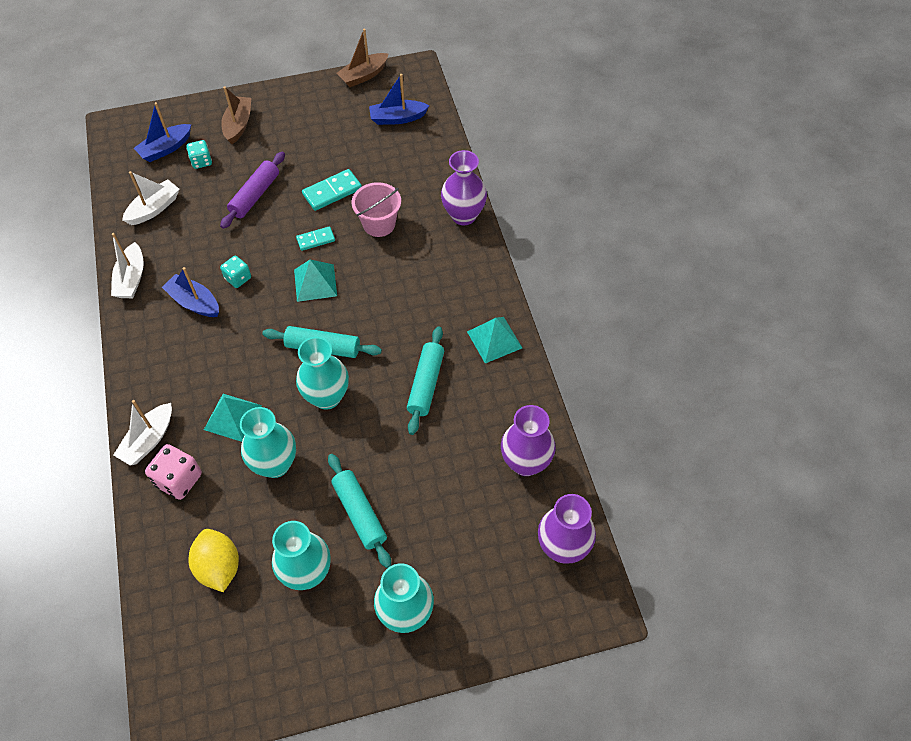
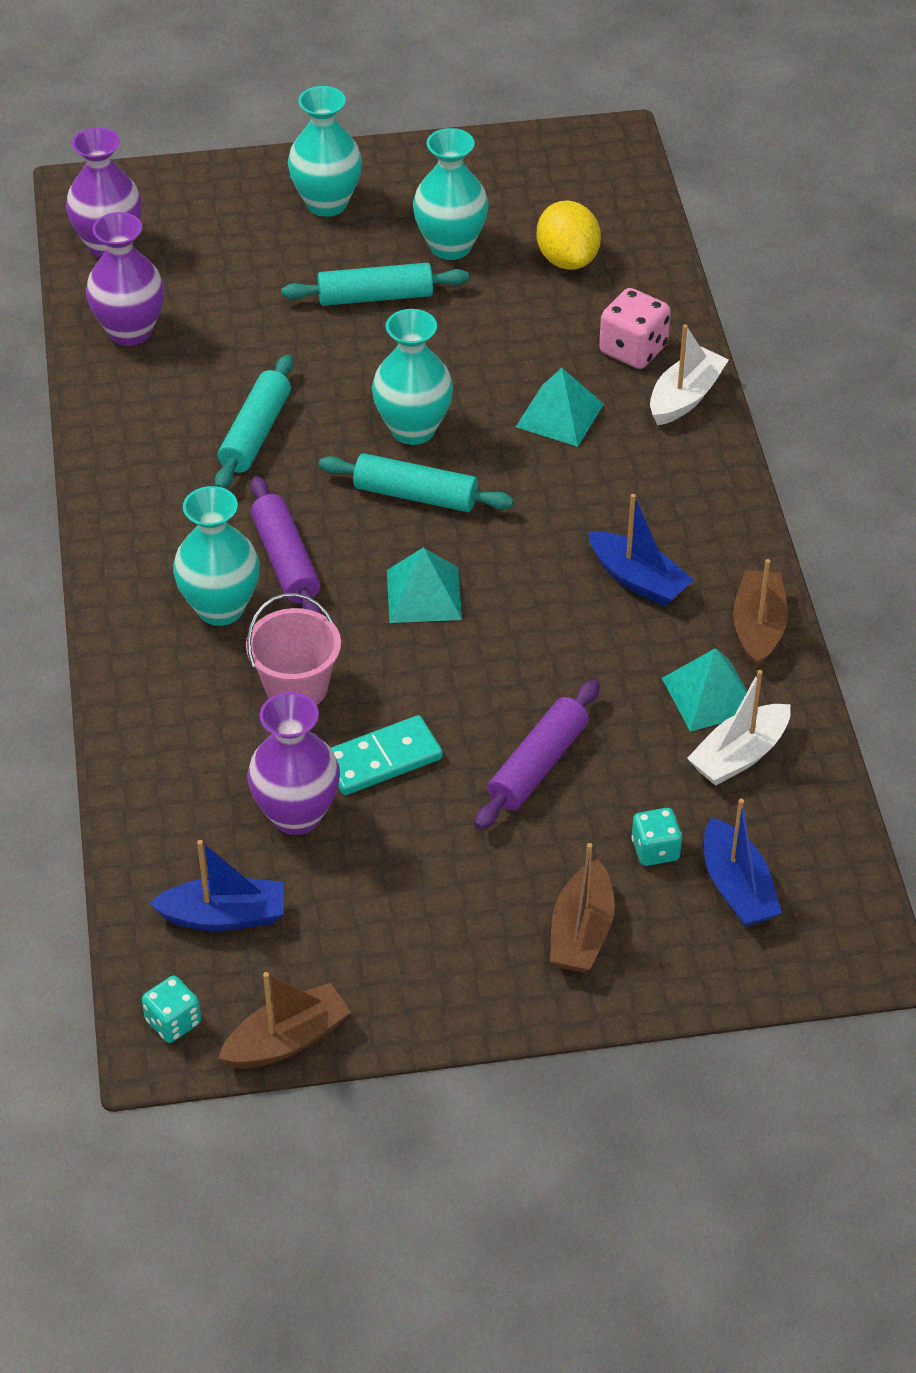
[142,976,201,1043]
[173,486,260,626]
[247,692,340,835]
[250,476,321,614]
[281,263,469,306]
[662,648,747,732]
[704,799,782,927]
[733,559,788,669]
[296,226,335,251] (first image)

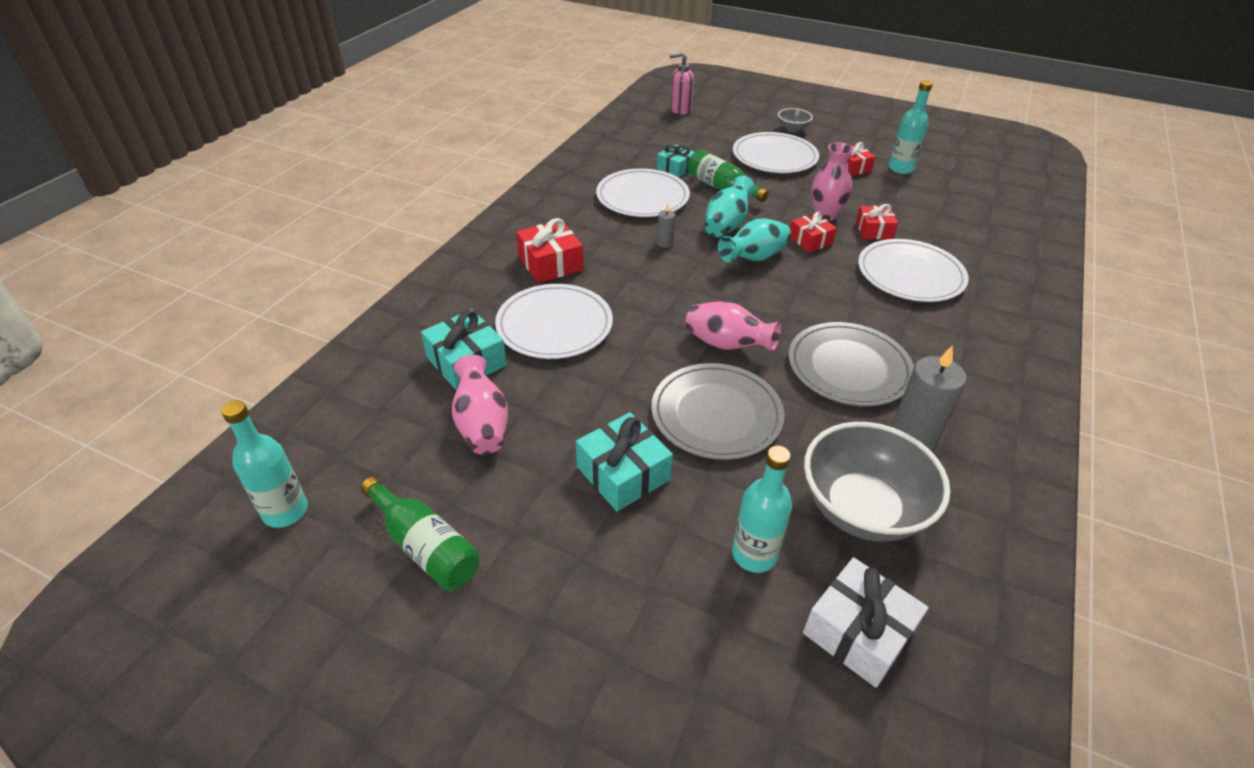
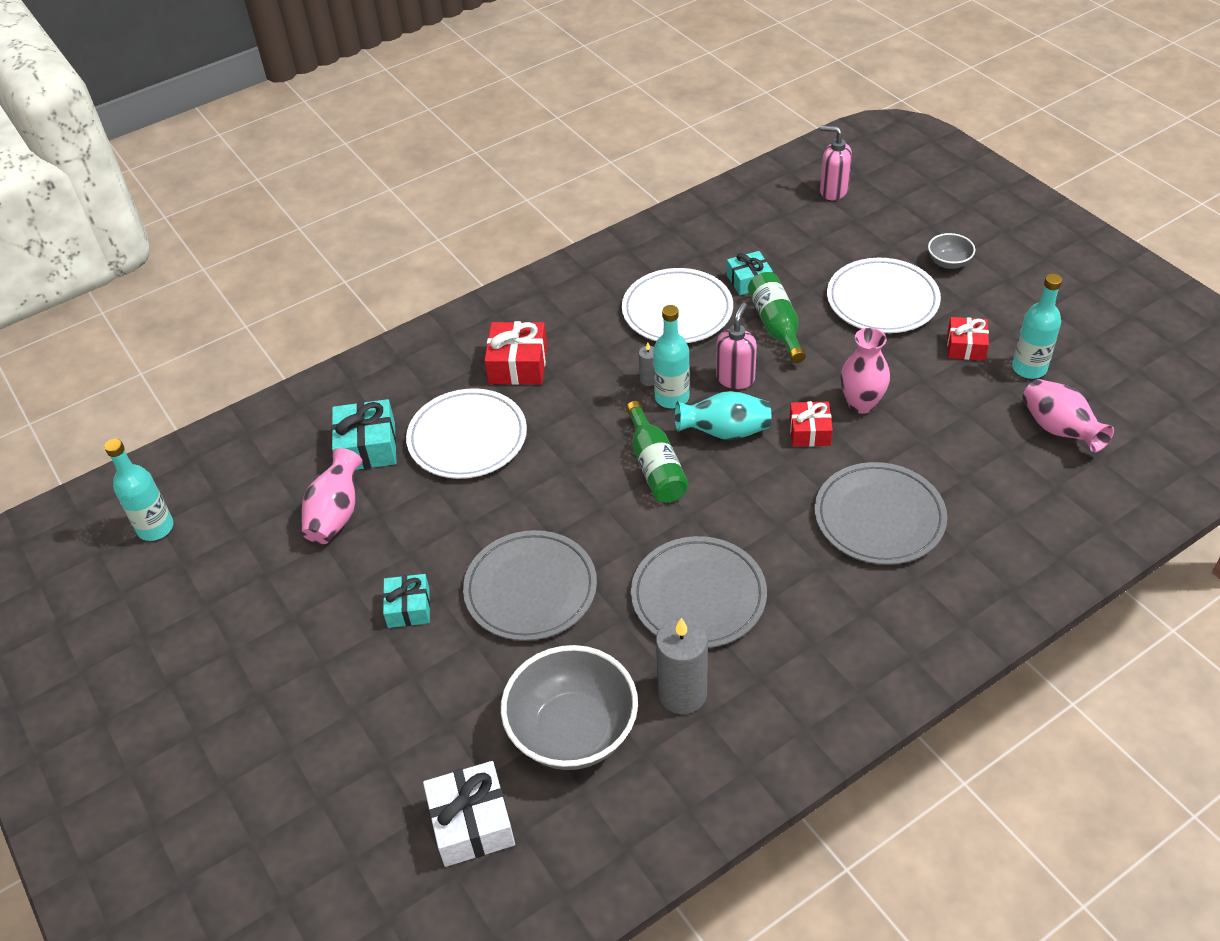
[383,574,430,628]
[626,401,689,502]
[653,305,690,408]
[716,303,757,389]
[815,462,947,565]
[1022,379,1114,452]
[856,204,898,239] (first image)

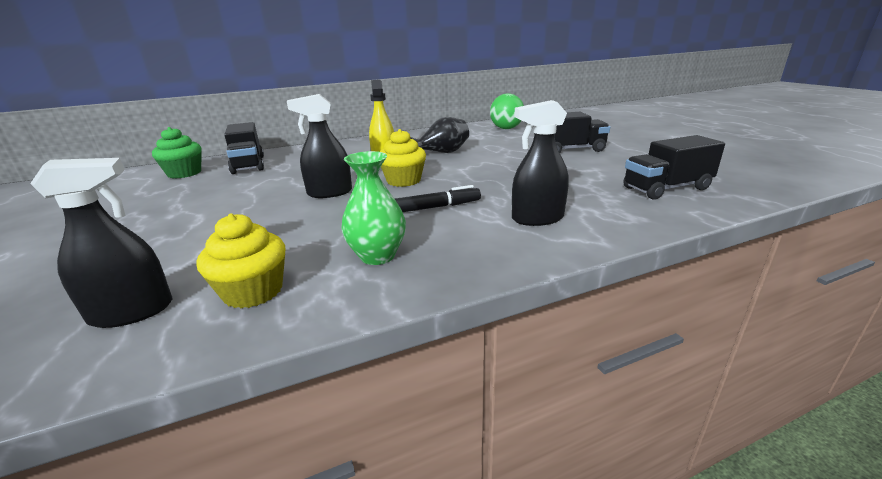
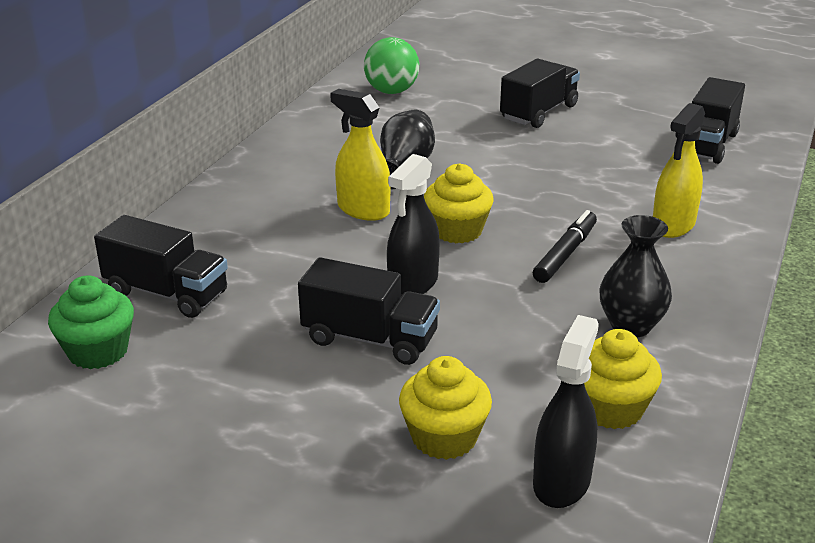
[298,257,440,365]
[399,356,492,460]
[599,215,672,338]
[653,103,705,238]

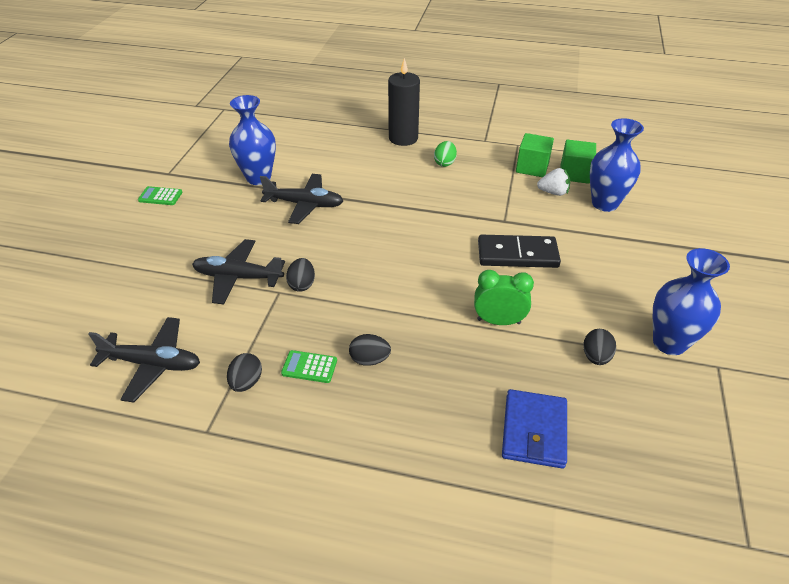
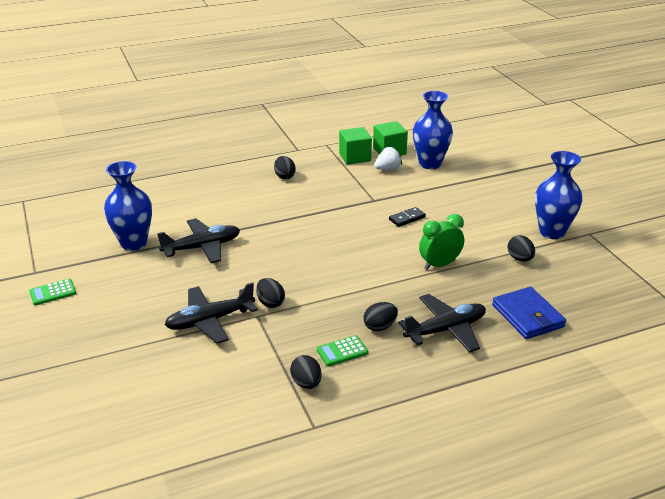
[274,156,296,179]
[389,207,426,227]
[398,294,486,352]
[388,58,420,146] (first image)

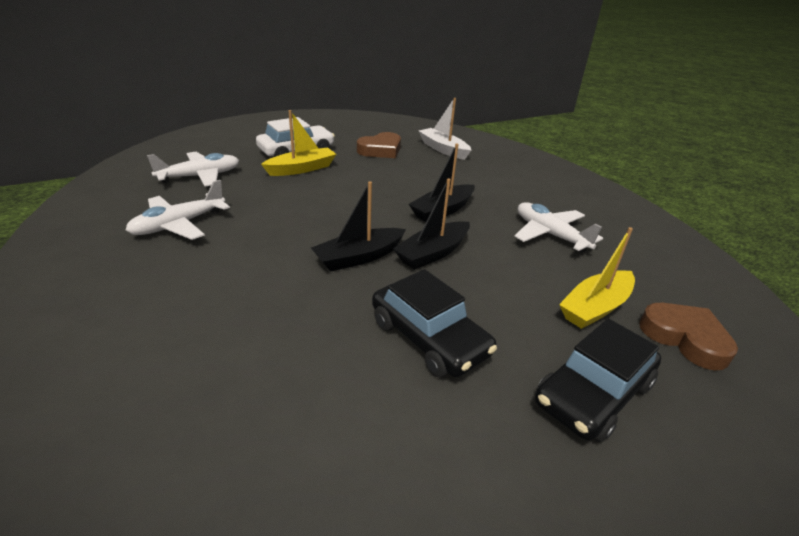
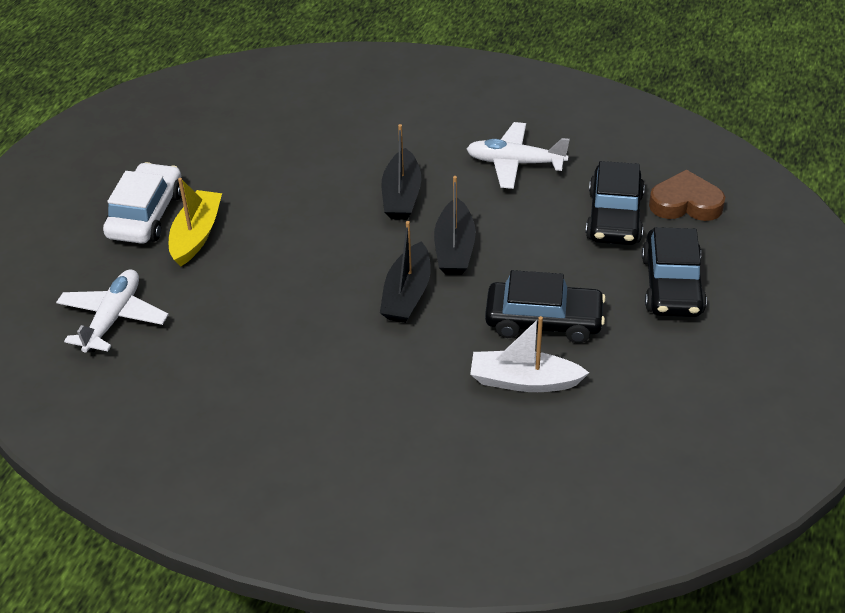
[470,316,589,392]
[585,161,645,245]
[126,180,230,240] (first image)
[357,132,401,158] (first image)

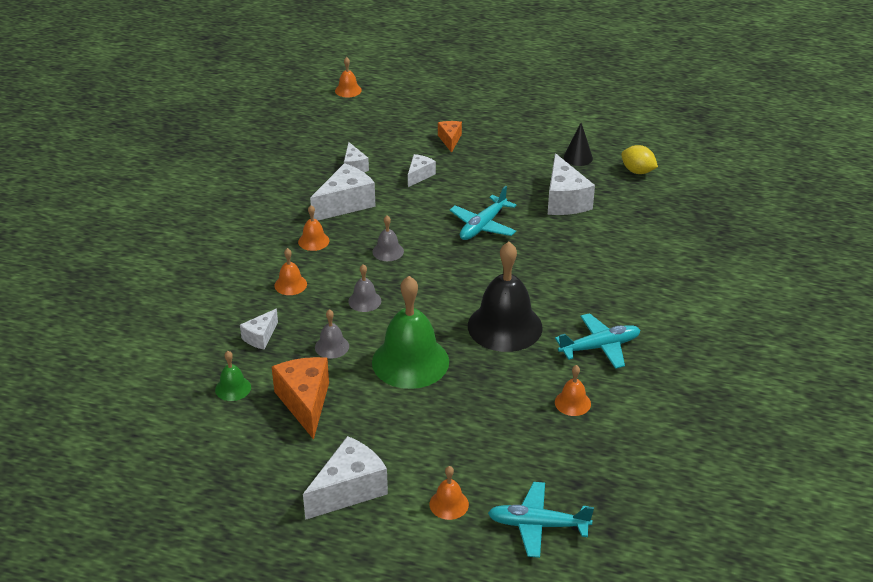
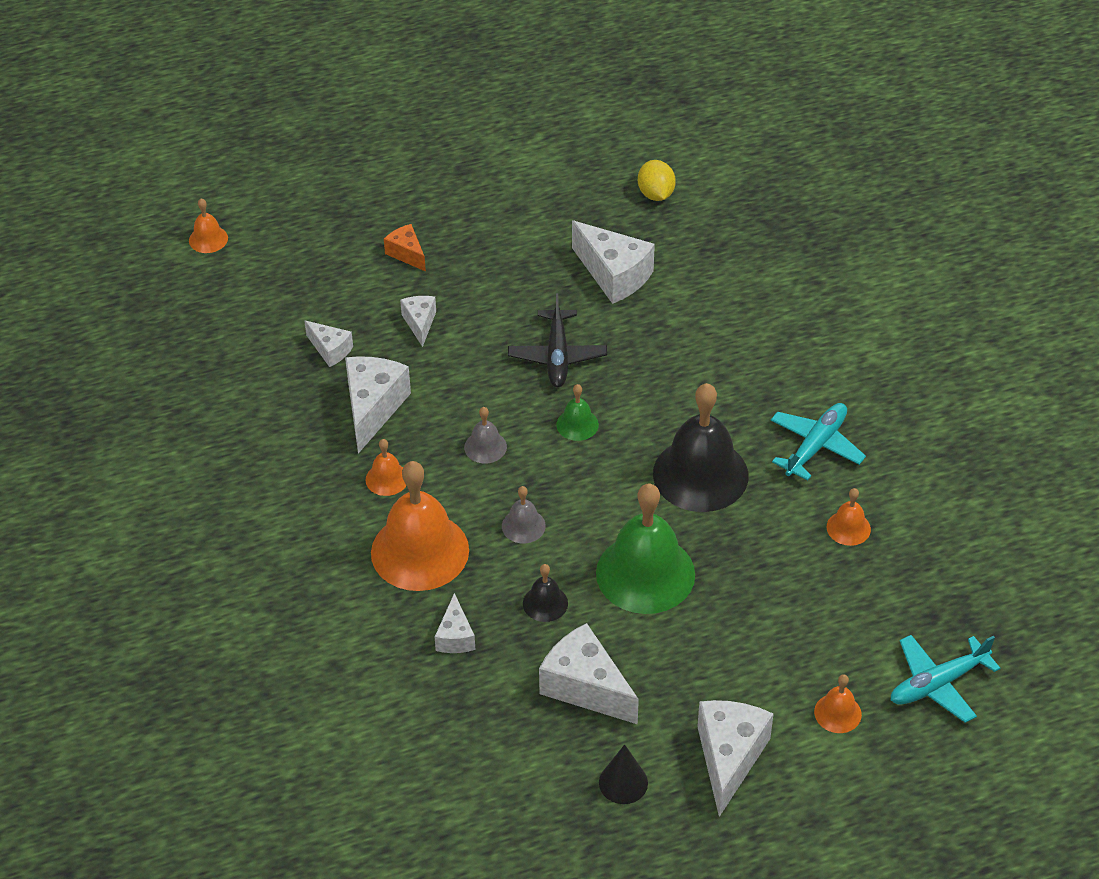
[371,461,469,591]
[508,293,607,388]
[523,564,568,622]
[539,623,639,725]
[556,384,599,441]
[599,744,648,804]
[638,160,676,201]

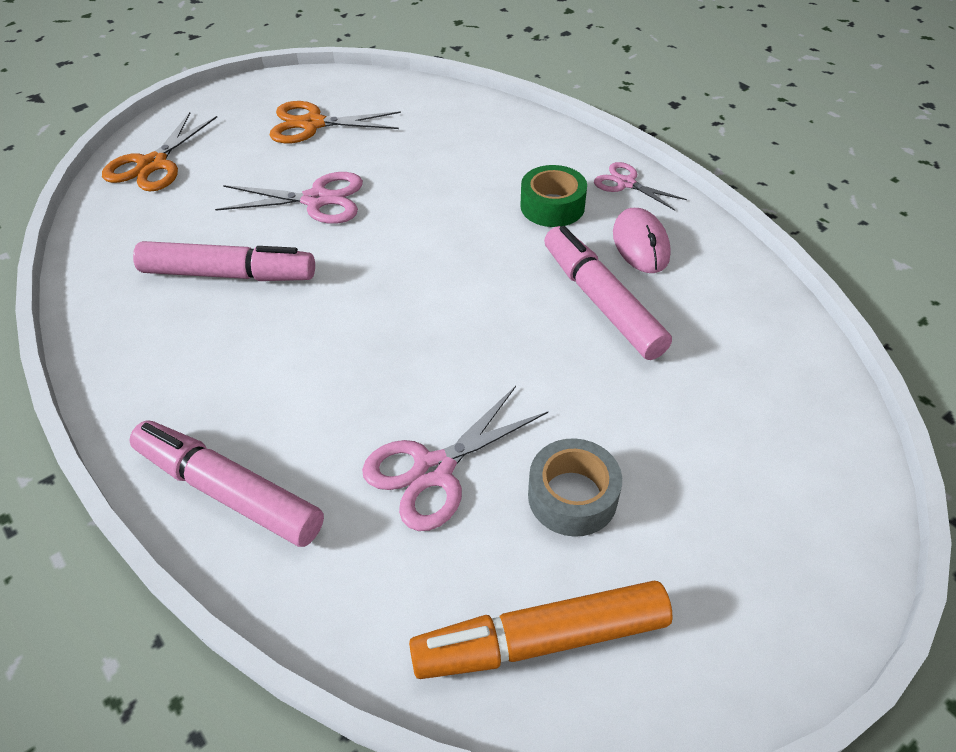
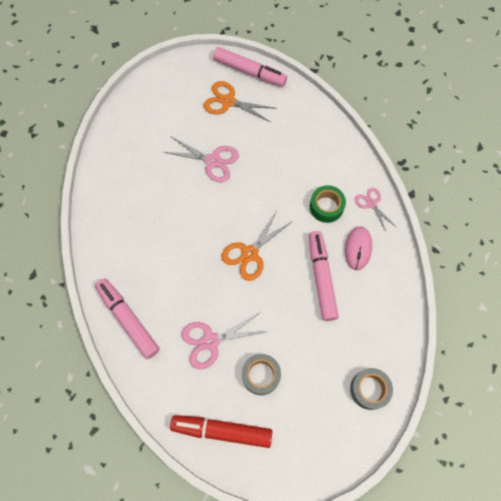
[170,415,272,448]
[213,47,287,87]
[221,211,291,281]
[350,368,393,410]

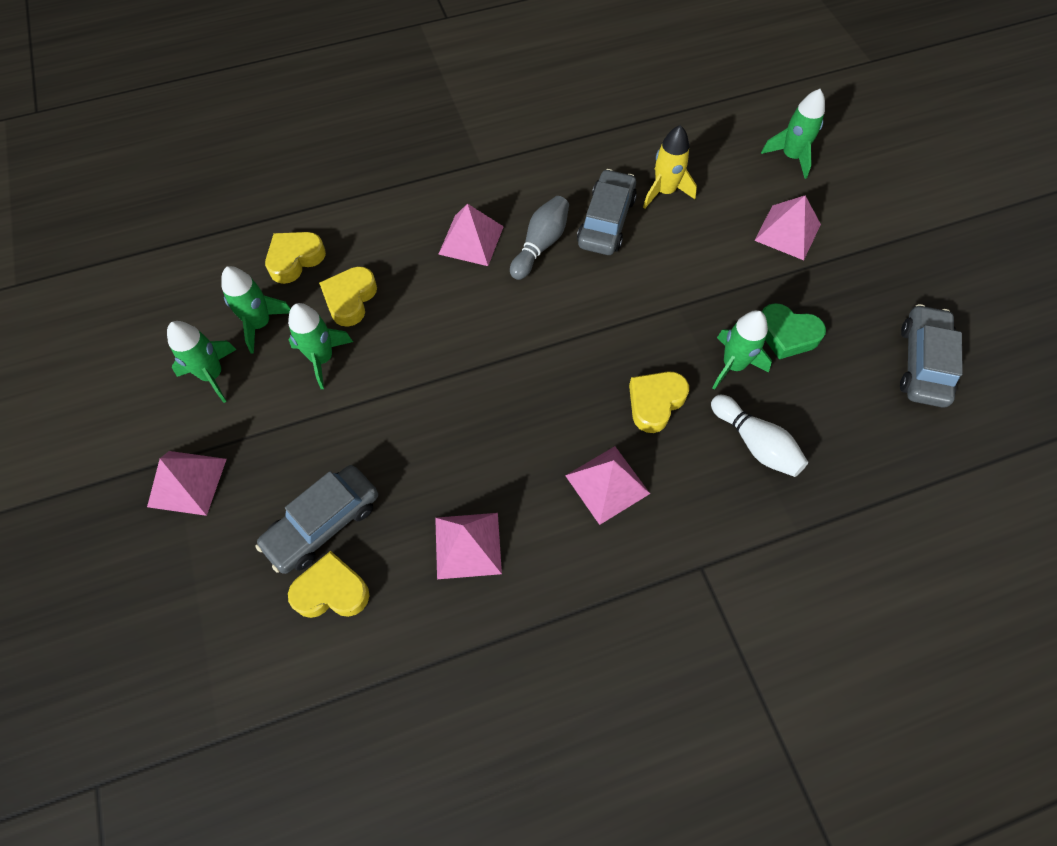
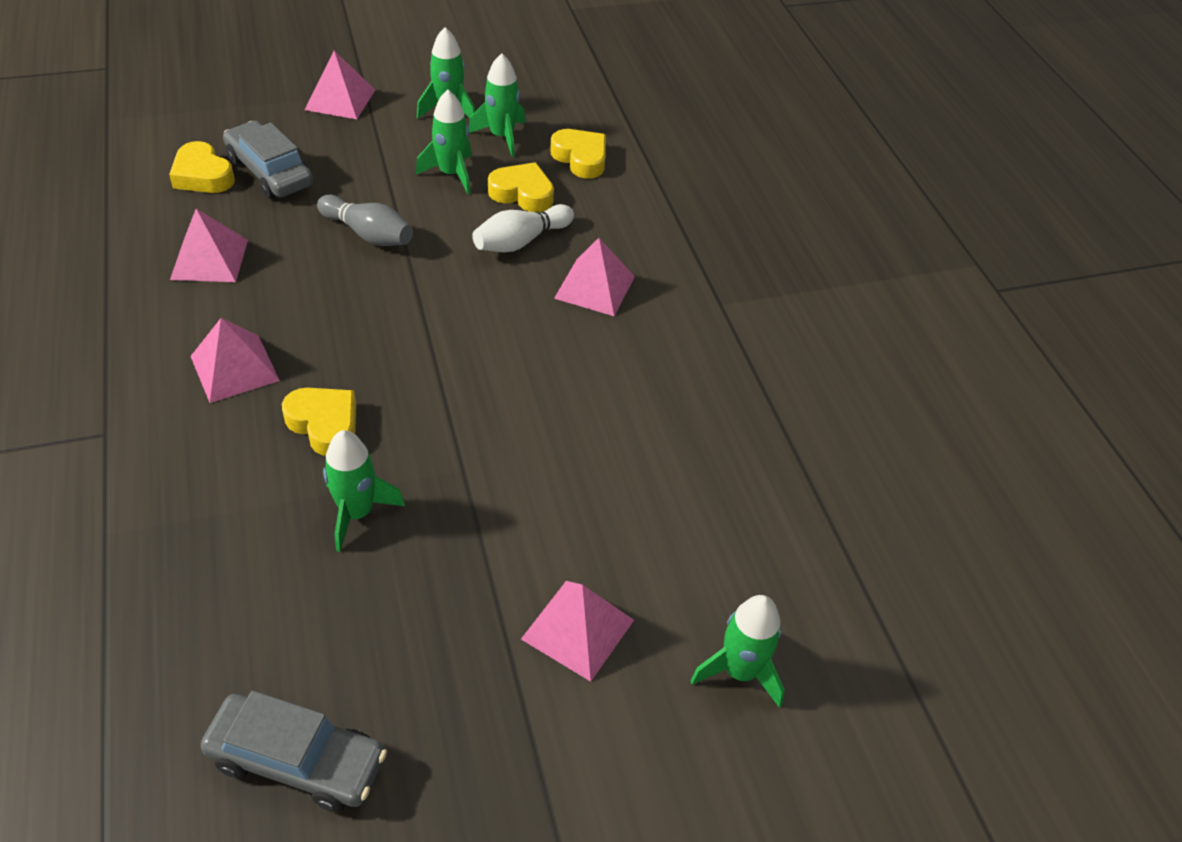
[169,141,235,193]
[317,195,413,246]
[472,204,574,252]
[577,169,637,255] (first image)
[643,125,697,209] (first image)
[762,303,826,359] (first image)

